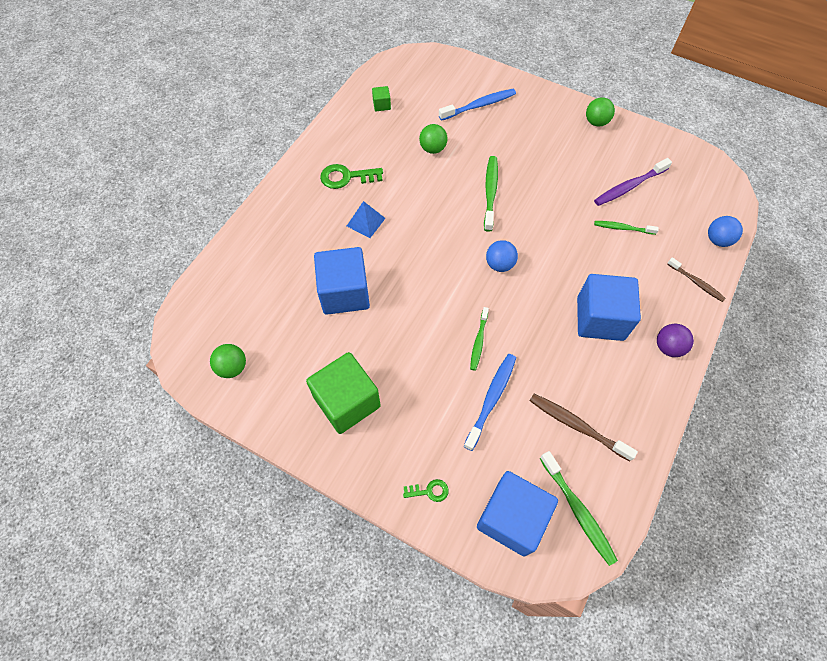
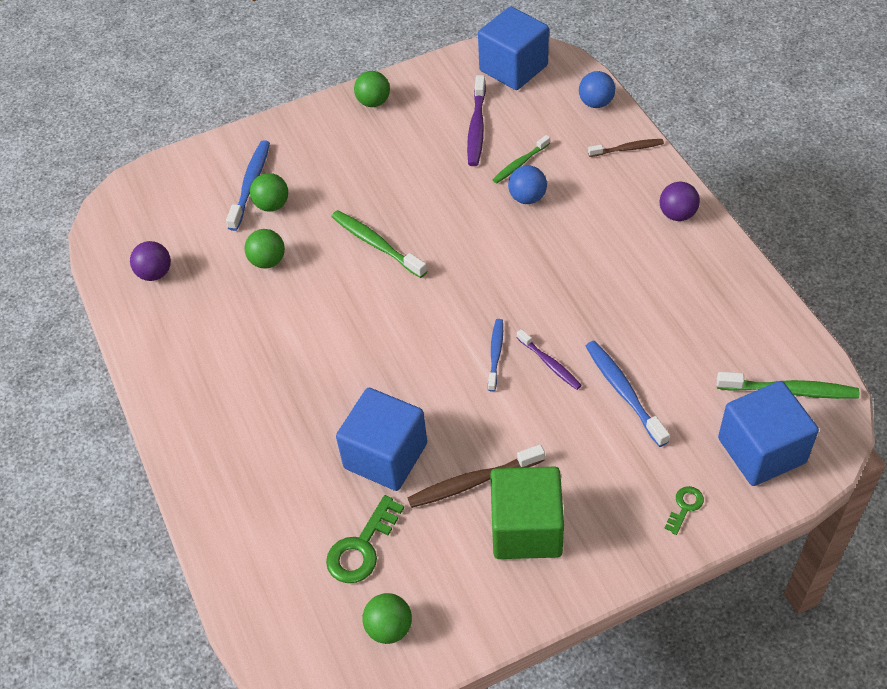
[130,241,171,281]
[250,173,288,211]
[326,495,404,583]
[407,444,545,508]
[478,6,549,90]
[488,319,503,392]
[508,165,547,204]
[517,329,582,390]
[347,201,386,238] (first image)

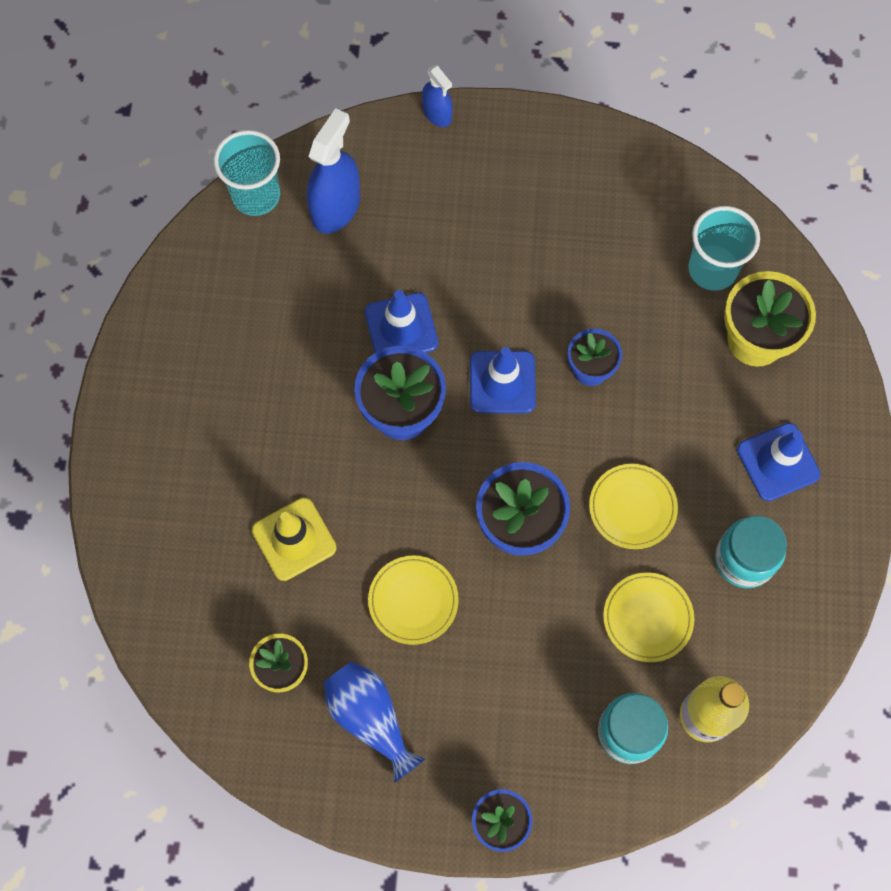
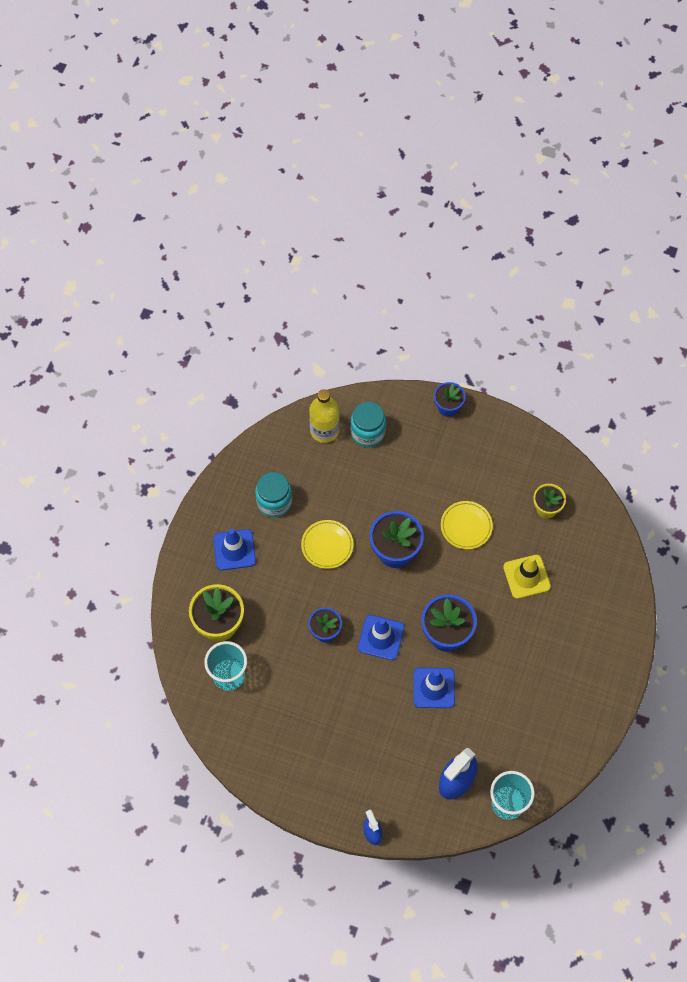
[324,661,425,783] (first image)
[603,572,694,662] (first image)

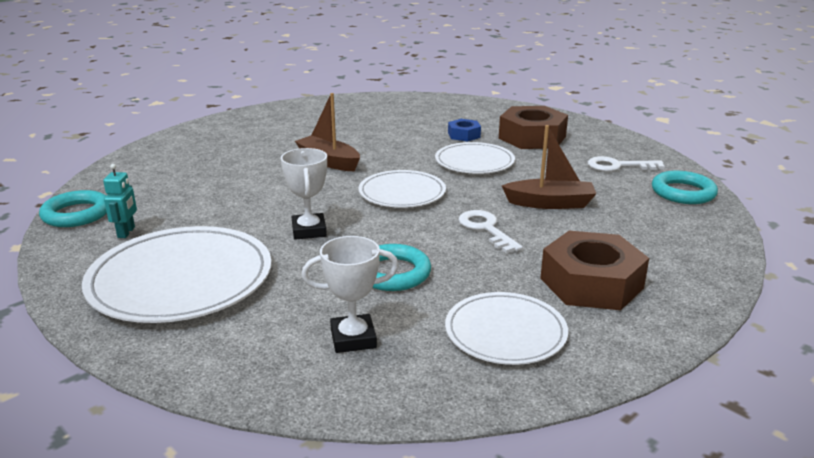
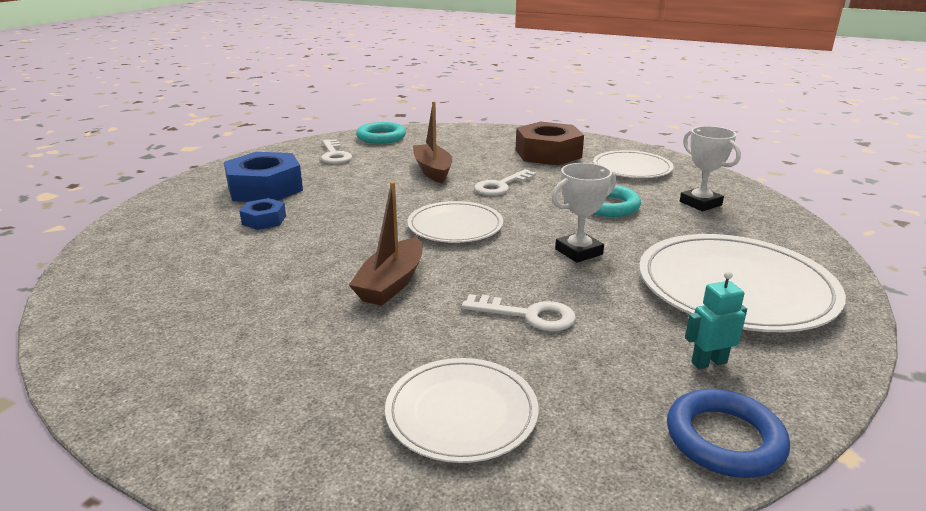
[224,152,303,202]
[385,358,539,463]
[461,294,576,331]
[667,389,790,478]

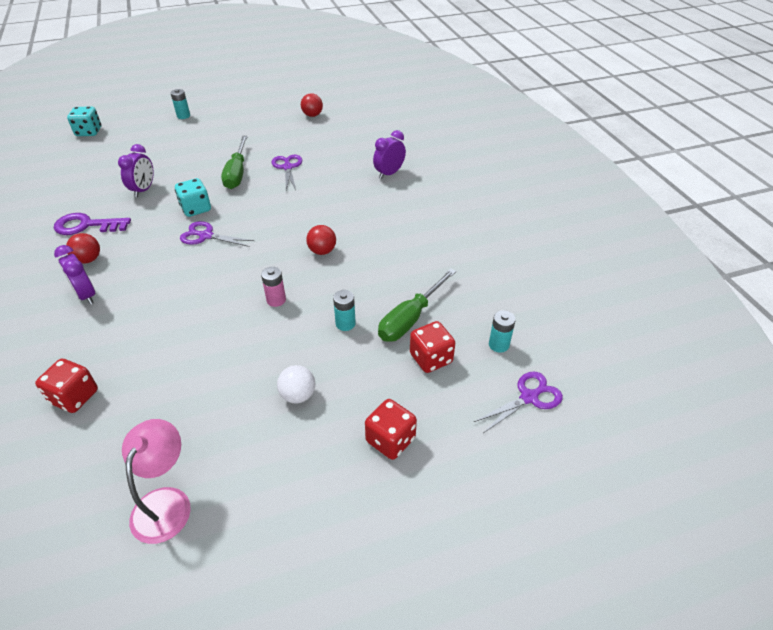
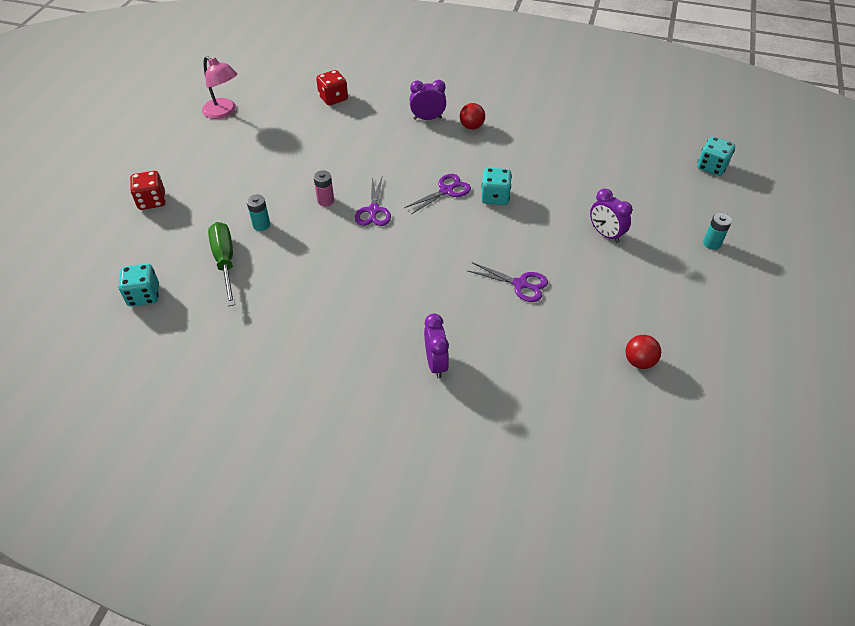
[119,264,159,307]
[355,177,391,226]
[590,188,632,243]
[54,213,131,235] (first image)
[221,136,248,189] (first image)
[277,365,315,403] (first image)
[306,225,336,255] (first image)
[410,321,455,373] (first image)

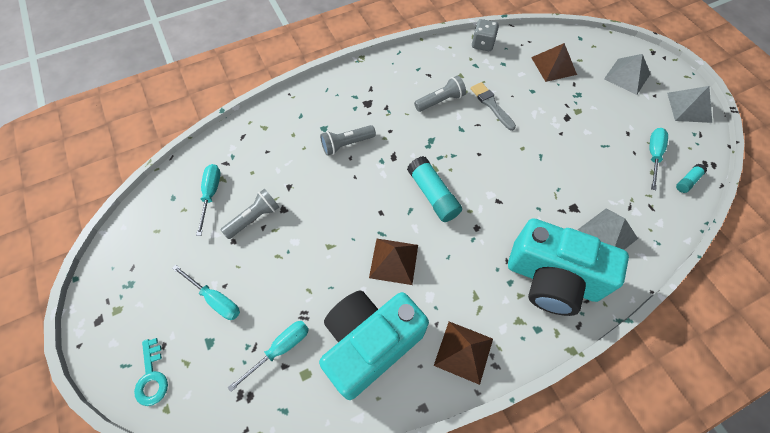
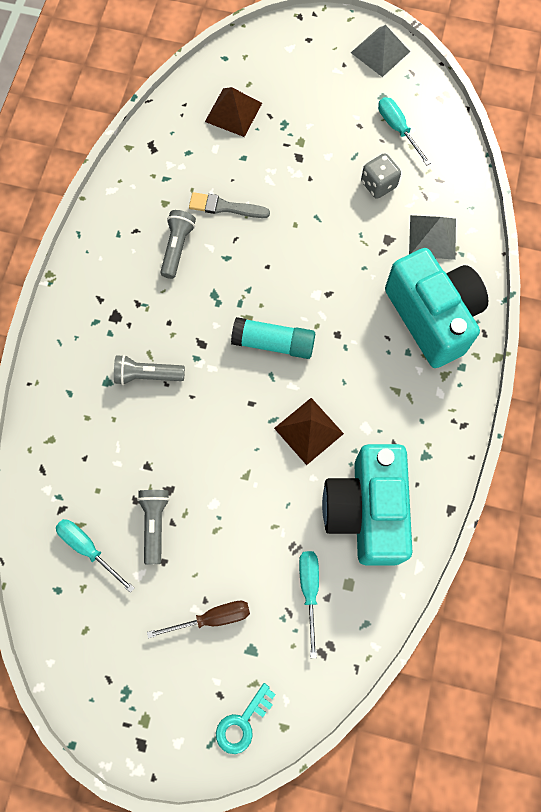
[114,355,185,385]
[147,601,250,638]
[216,683,276,754]
[361,153,401,199]
[385,248,488,368]
[434,321,493,385] (first image)
[604,54,650,95] (first image)
[676,164,707,193] (first image)

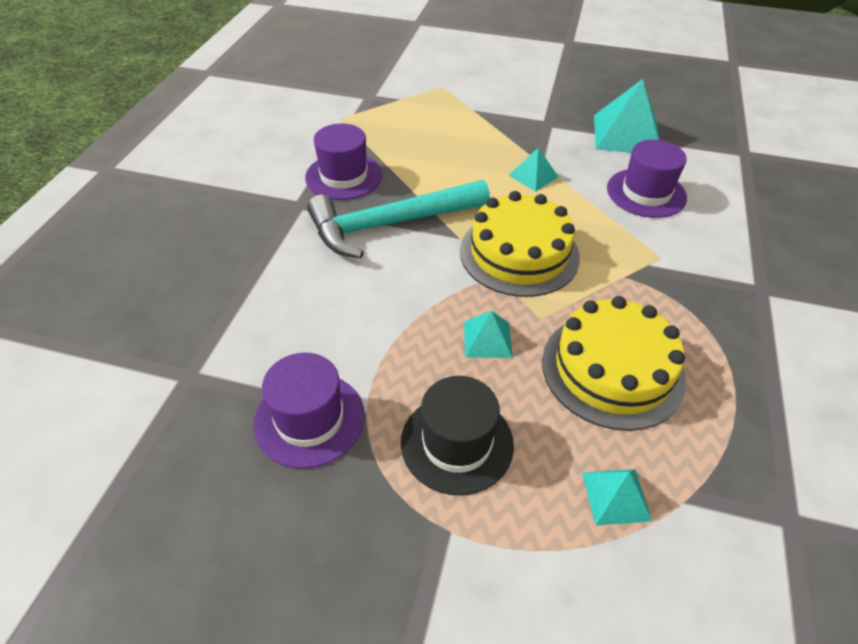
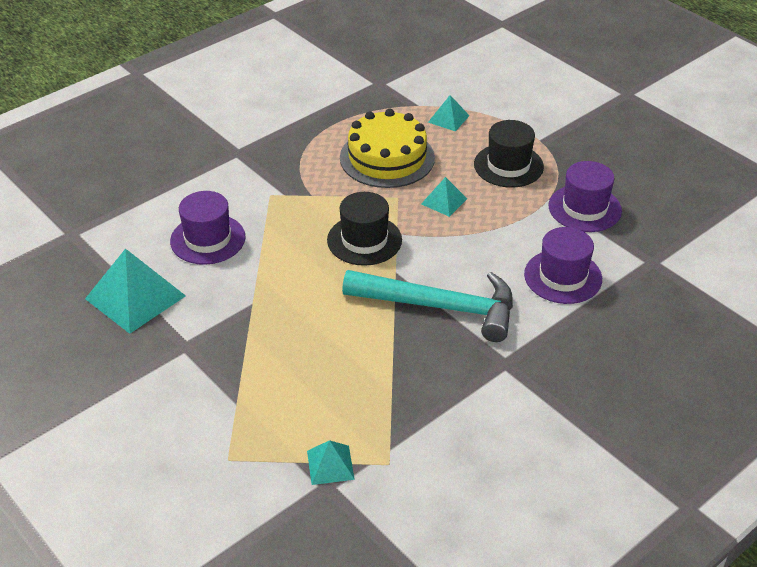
[307,440,355,485]
[327,192,402,266]
[524,227,602,304]

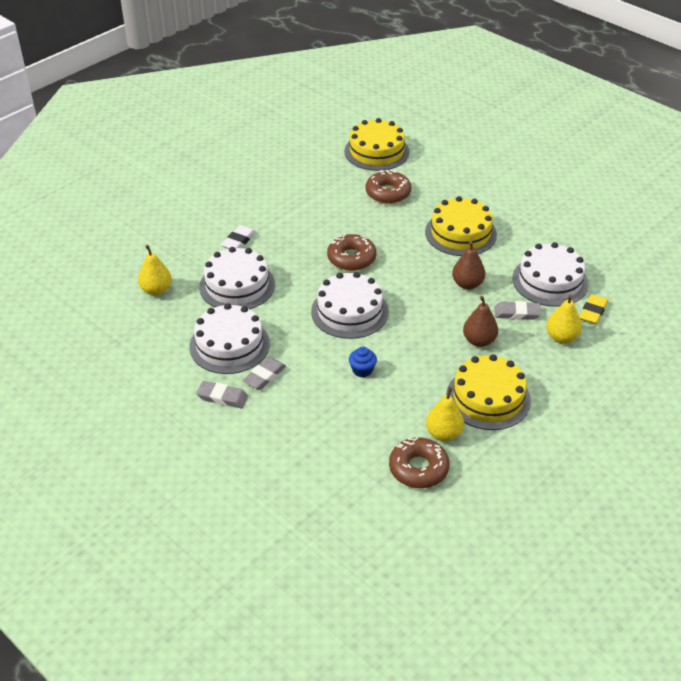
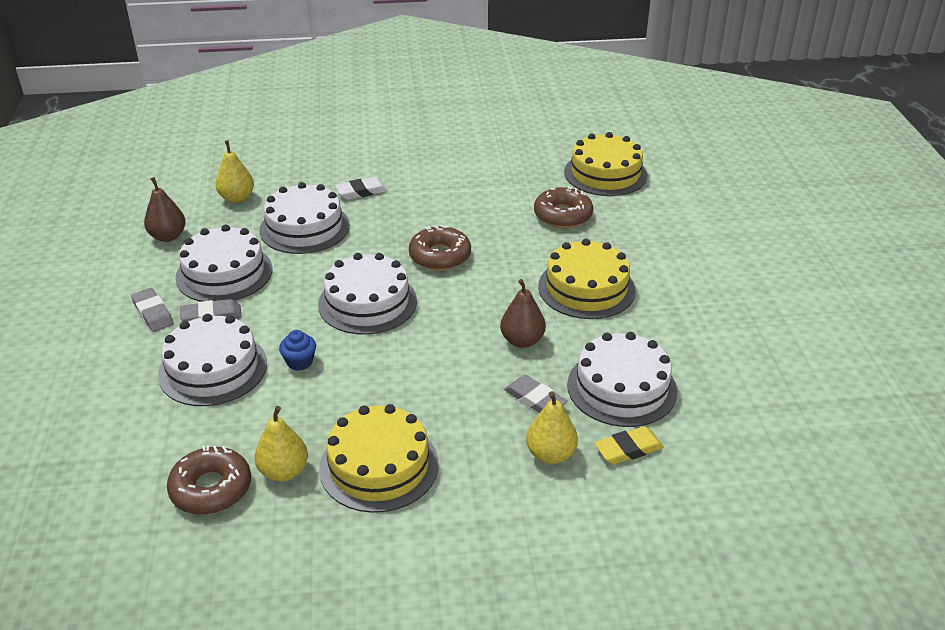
[144,177,186,242]
[158,314,267,406]

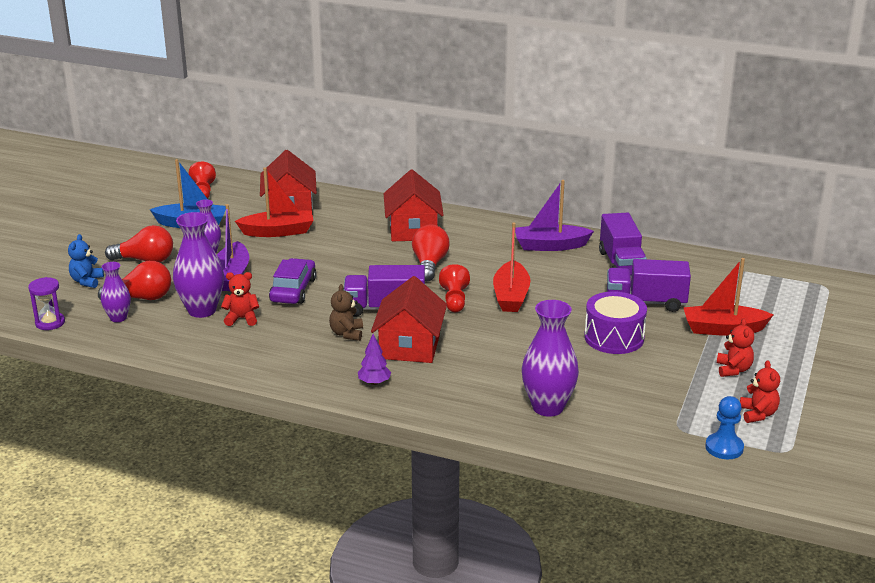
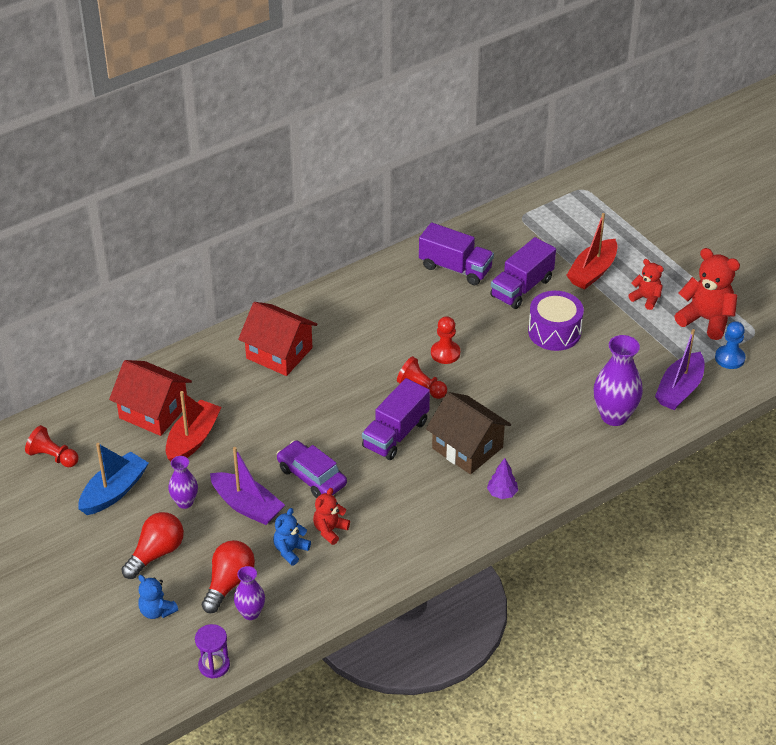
[273,508,311,565]
[426,392,511,474]
[431,316,460,364]
[655,329,704,410]
[675,248,740,340]
[329,284,363,341] (first image)
[412,224,450,282] (first image)

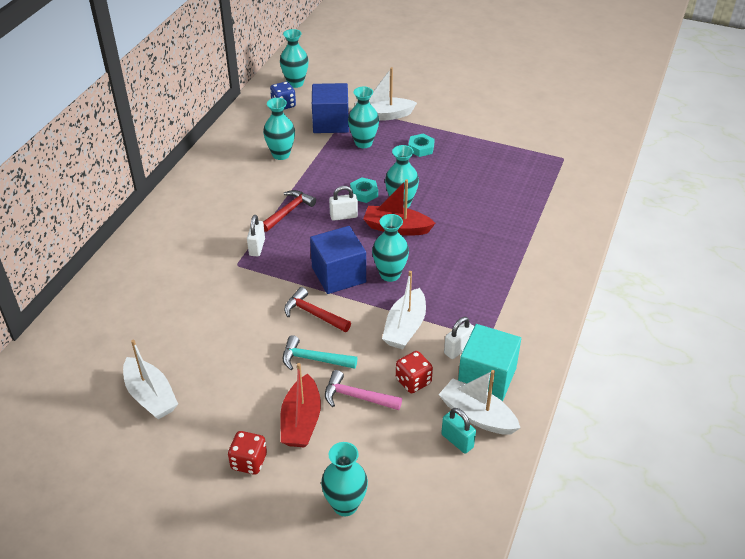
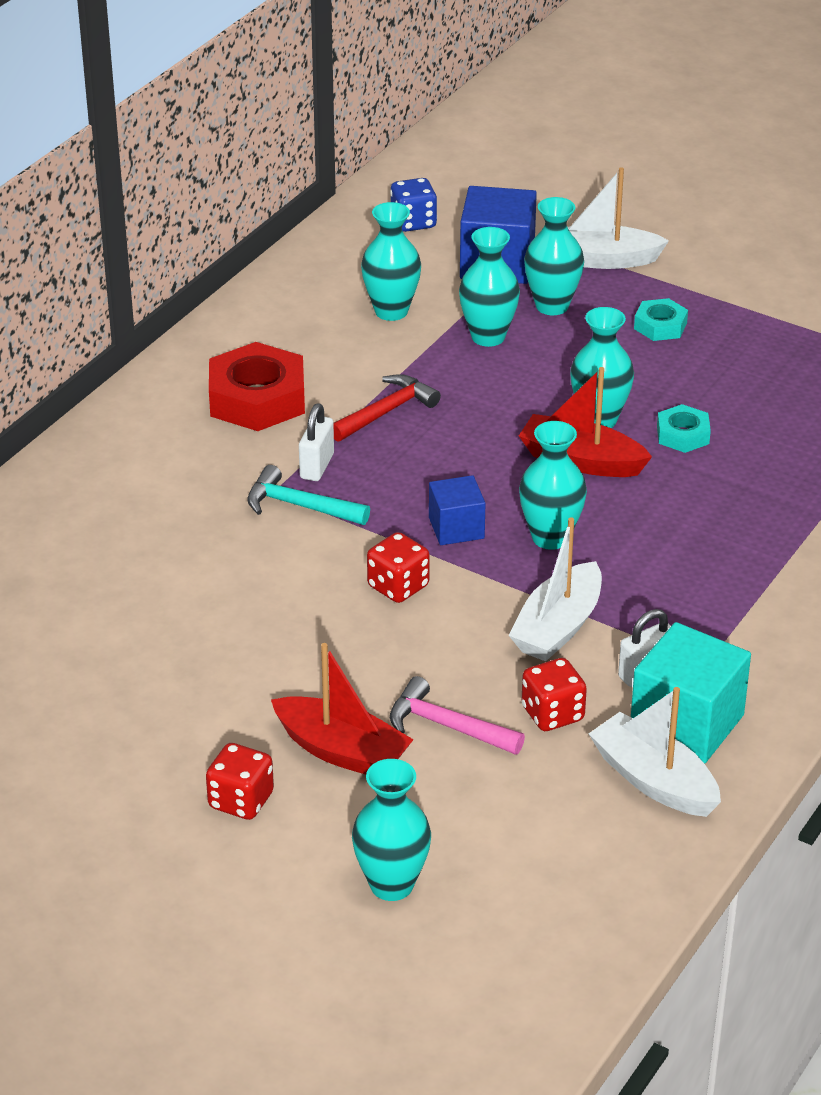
[209,342,305,431]
[247,465,370,525]
[271,643,414,775]
[367,532,430,603]
[429,475,486,545]
[459,227,520,347]
[657,404,711,453]
[123,339,178,419] (first image)
[329,186,358,221] (first image)
[441,408,476,454] (first image)

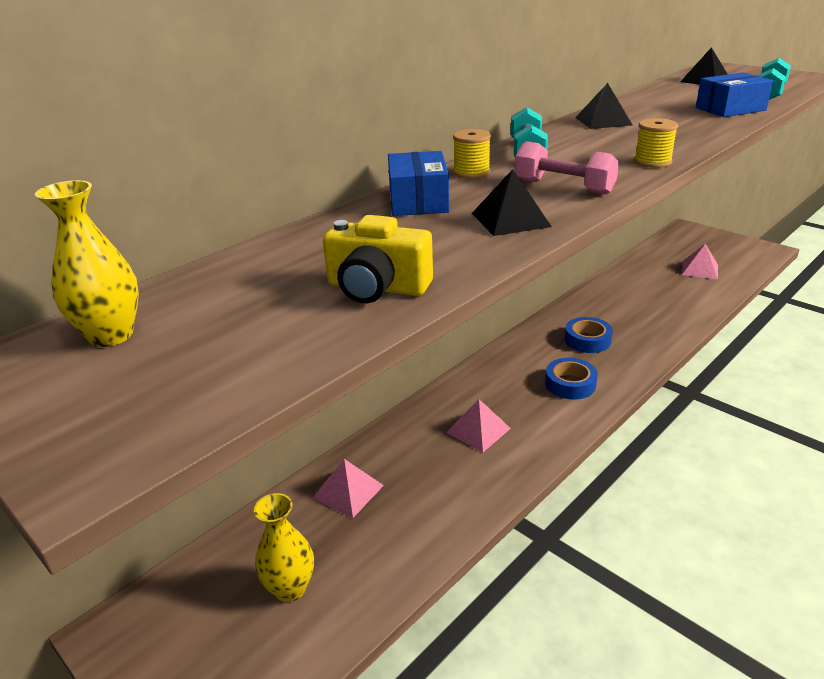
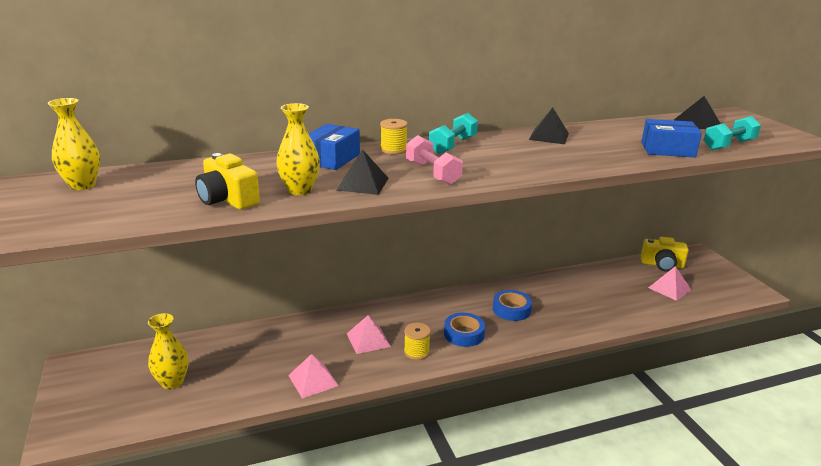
[276,103,320,195]
[288,354,339,399]
[404,323,431,360]
[641,237,689,271]

